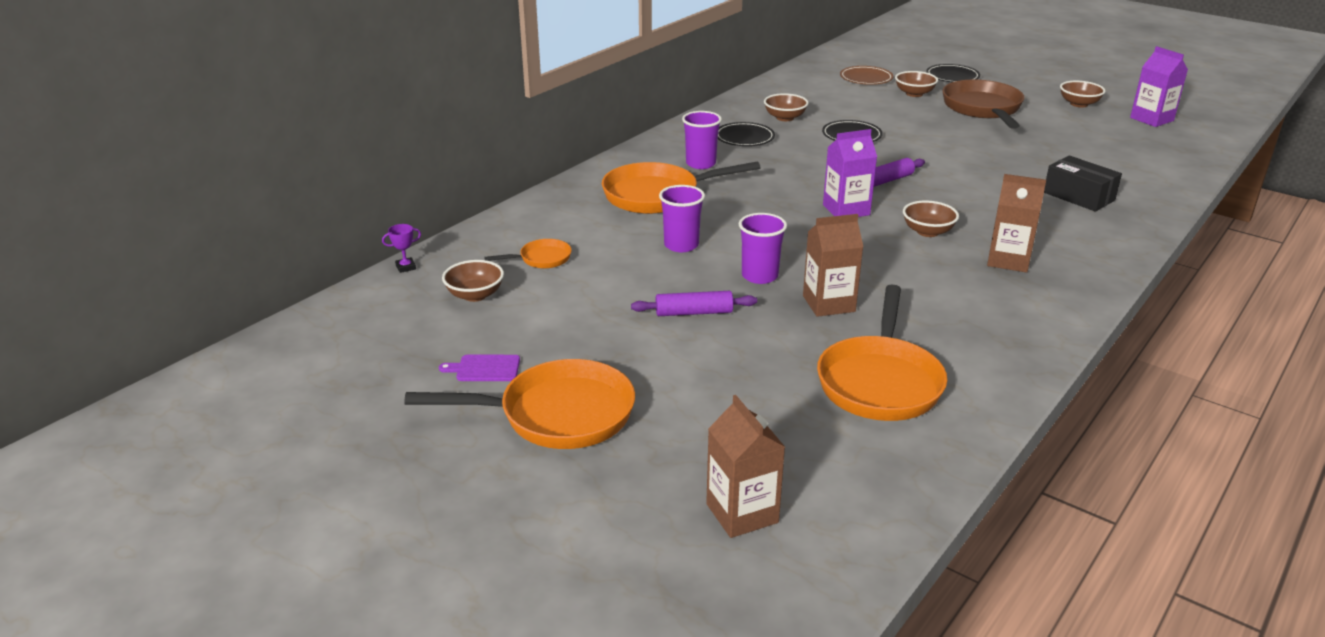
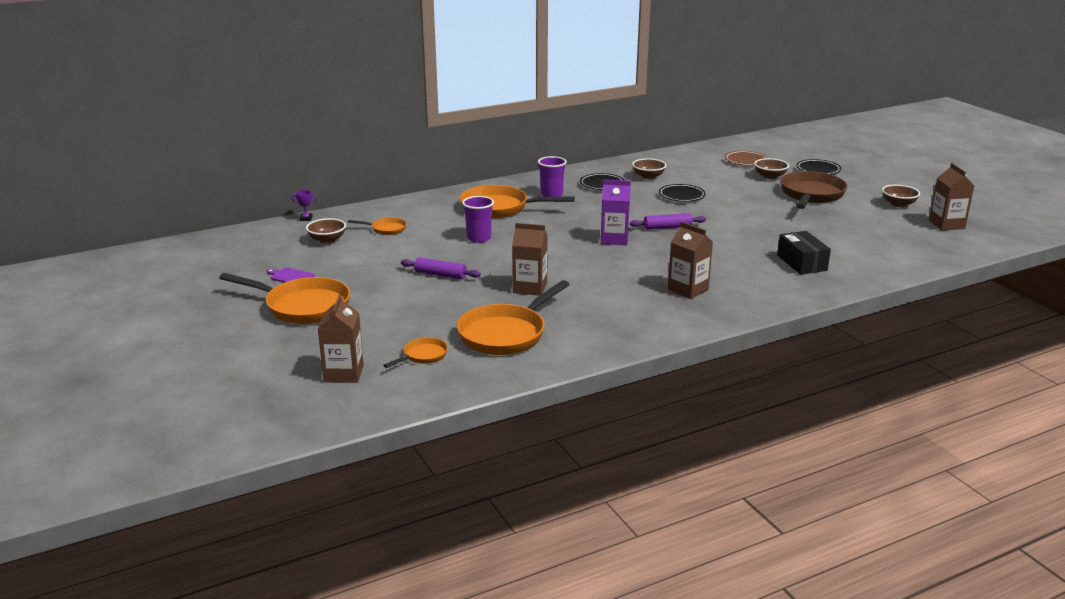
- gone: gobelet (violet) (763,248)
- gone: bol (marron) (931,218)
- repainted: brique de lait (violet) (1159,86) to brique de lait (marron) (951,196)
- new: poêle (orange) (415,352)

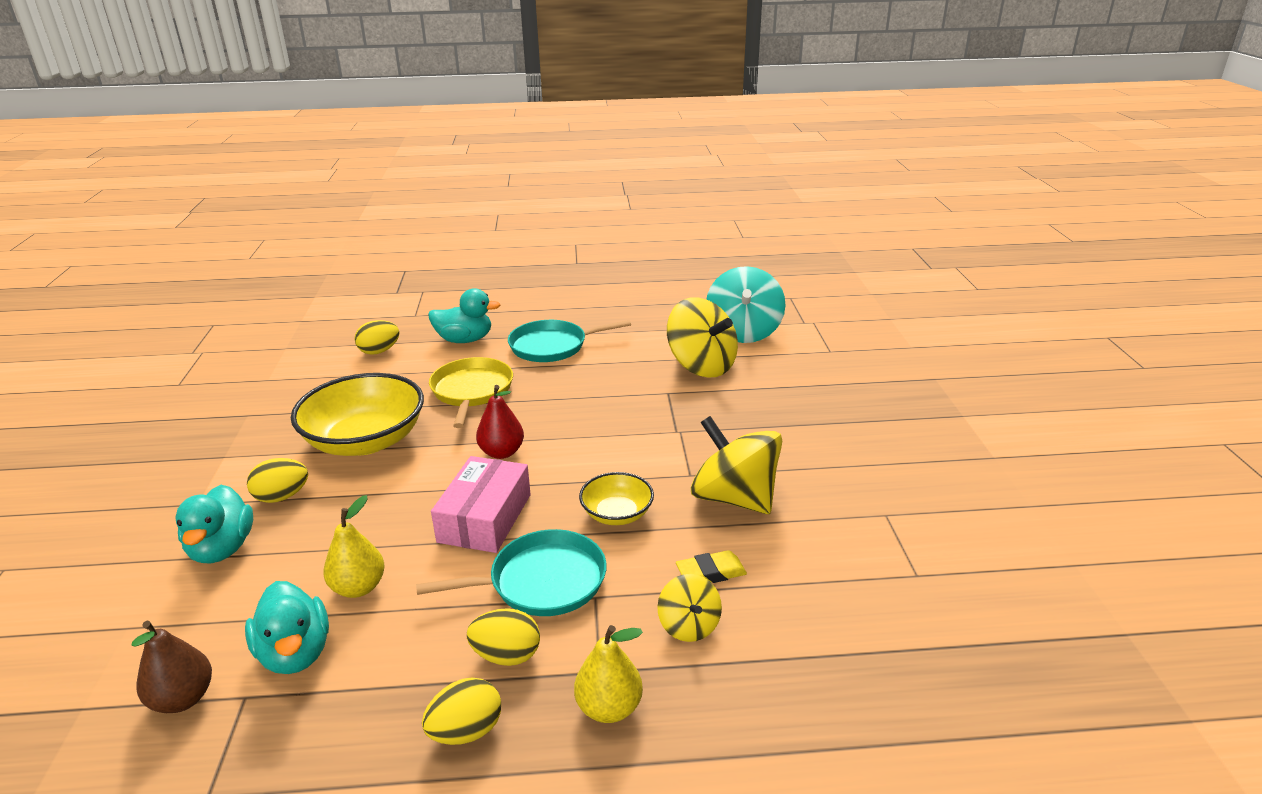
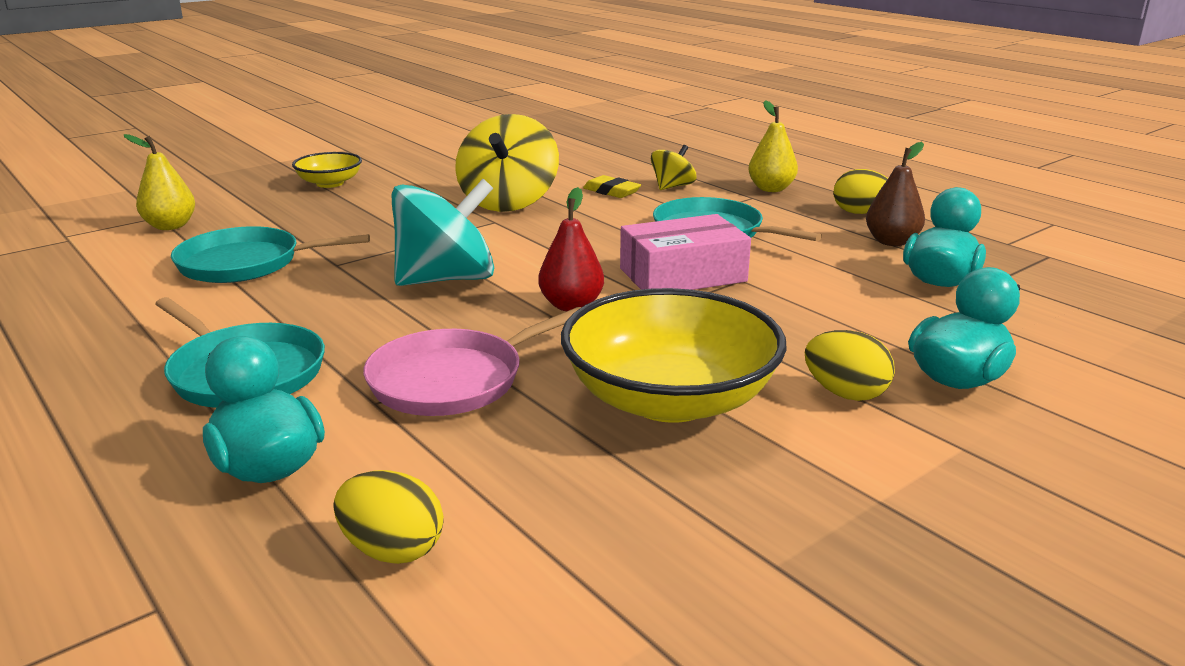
- shifted: poire (marron) (171,667) to (895,194)
- shifted: poire (jaune) (354,546) to (159,182)
- repainted: poêle (jaune) (471,392) to poêle (rose) (472,361)
- gone: œuf (jaune) (503,637)
- shifted: bol (jaune) (616,498) to (327,170)
- swapped: toupie (jaune) (702,337) to poêle (turquoise) (270,254)
- shifted: toupie (turquoise) (746,304) to (442,232)

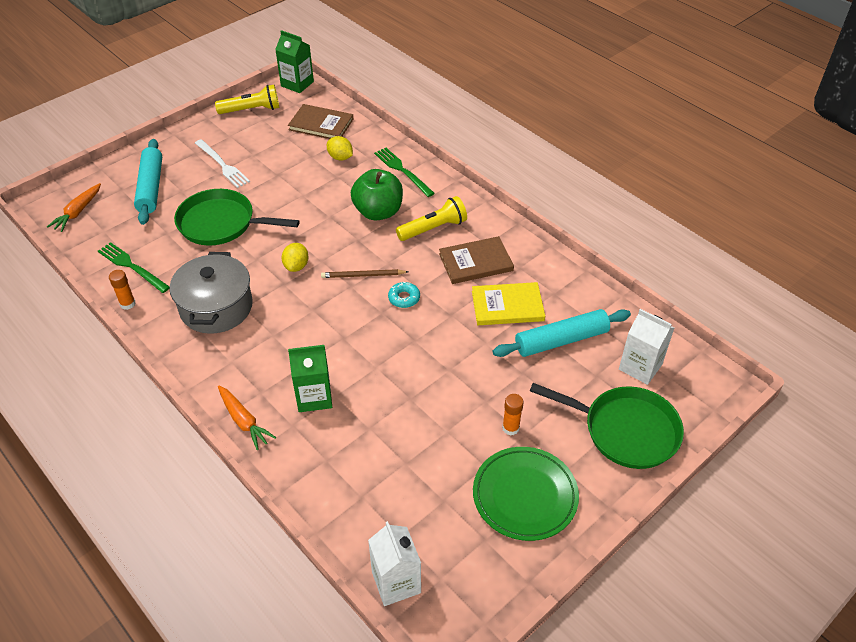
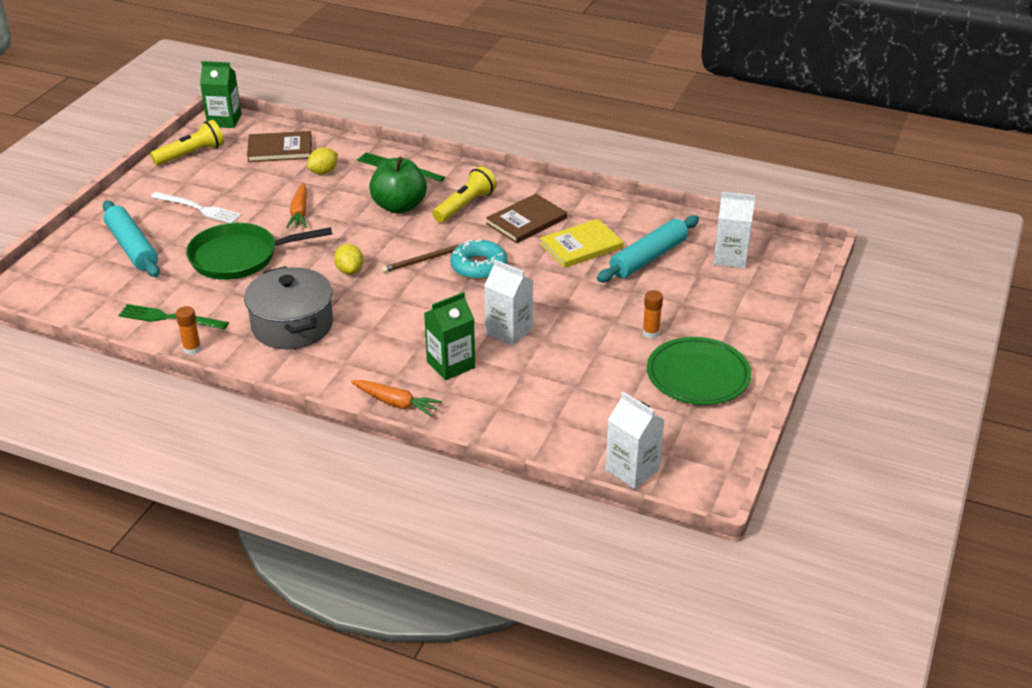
- shifted: carotte (orange) (74,207) to (296,205)
- rotated: citron (jaune) (340,148) = (322,161) 60 degrees counterclockwise
- scaled: beignet (turquoise) (404,295) = (478,259) x1.67
- gone: poêle (vert) (607,426)
- new: brique de lait (blanc) (508,303)

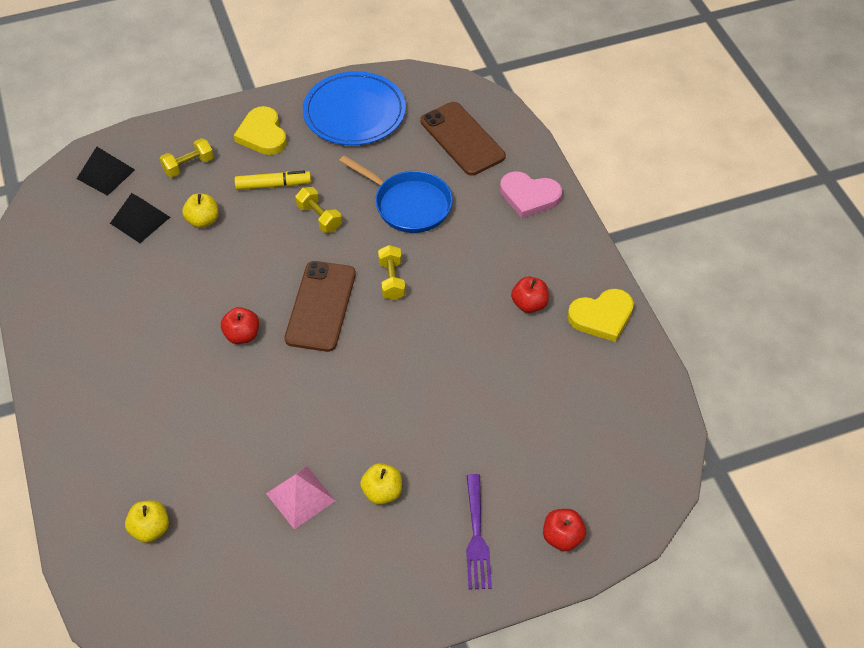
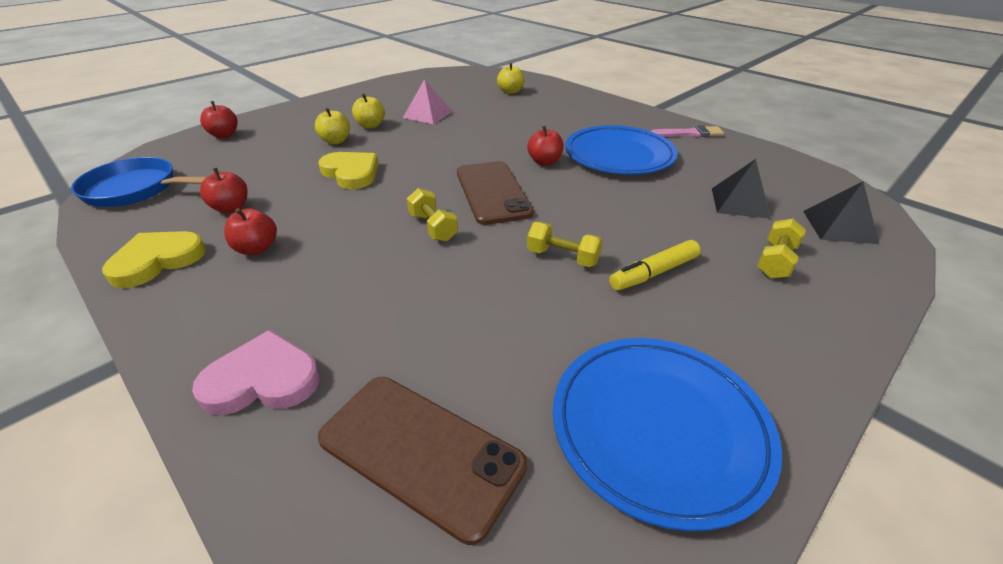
- shifted: pomme (jaune) (200,211) to (332,126)
- shifted: cœur (jaune) (260,130) to (348,170)
- shifted: poêle (bleu) (396,194) to (138,182)
- gone: fourchette (violet) (479,532)
- new: pomme (rouge) (224,190)
- new: assiette (bleu) (621,150)
- new: pinceau (rose) (687,131)

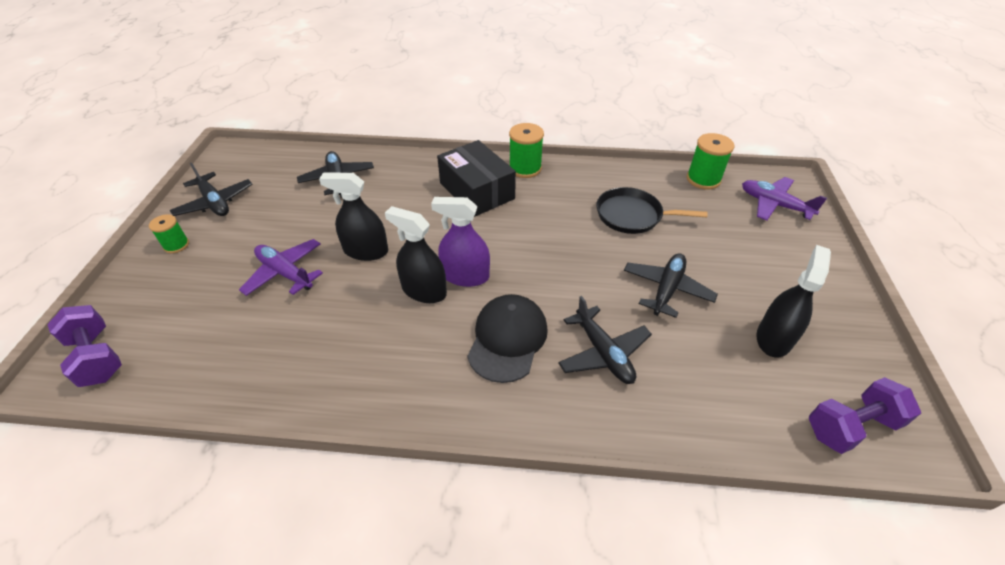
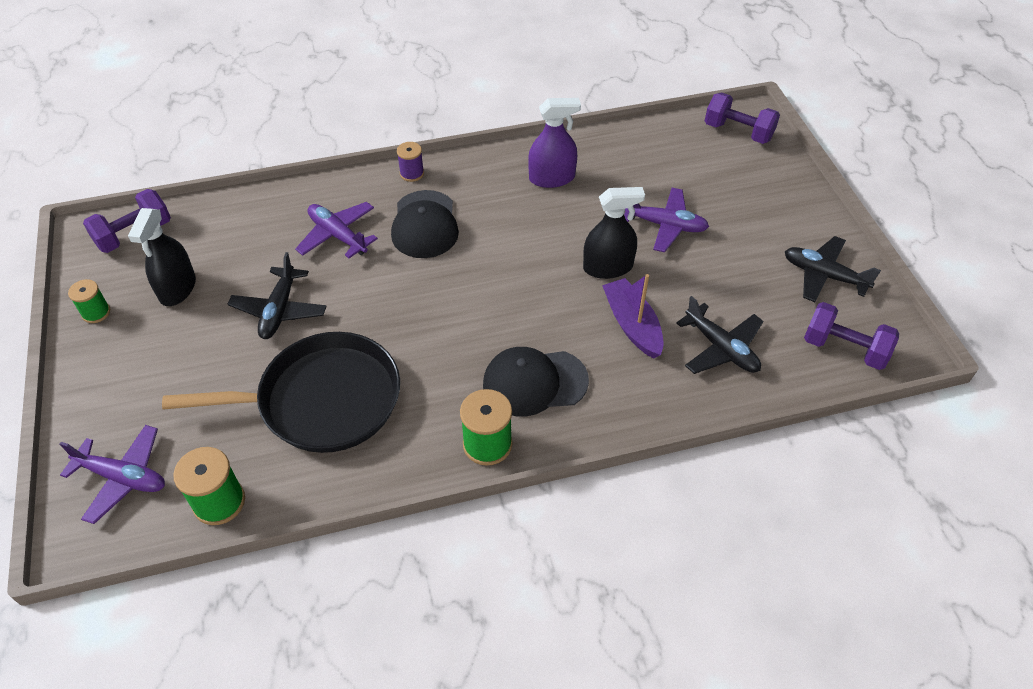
- shifted: bobine (vert) (169,233) to (89,301)
- gone: vaporisateur (noir) (416,254)
- shifted: vaporisateur (violet) (460,242) to (554,143)
- swapped: boîte (noir) (476,178) to casquette (noir) (536,381)
- repainted: avion (noir) (605,340) to avion (violet) (336,230)
- scaled: poêle (noir) (652,210) = (281,392) x1.62
- new: bobine (violet) (410,162)
- new: bateau (violet) (633,316)
- new: haltère (violet) (851,336)

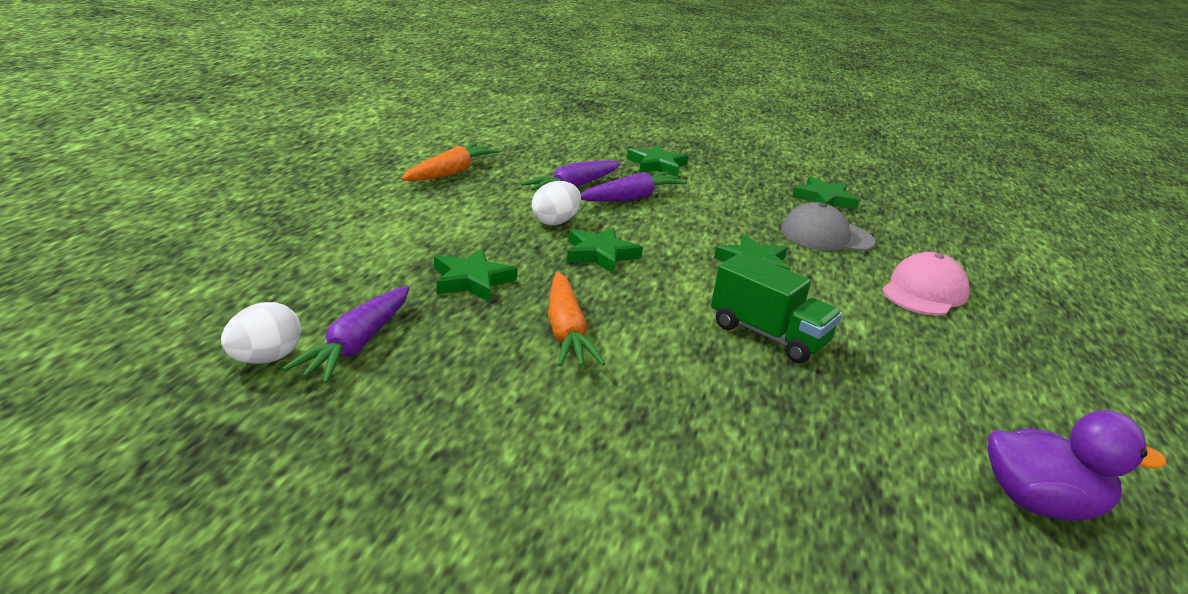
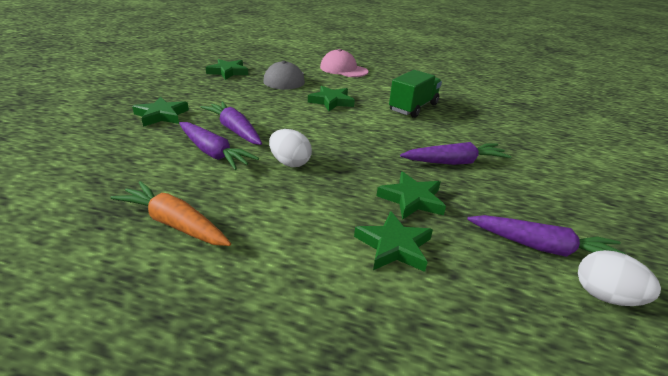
- repainted: carotte (orange) (576,319) to carotte (violet) (455,153)
- shifted: étoile (vert) (605,250) to (393,241)
- gone: canard (violet) (1077,465)

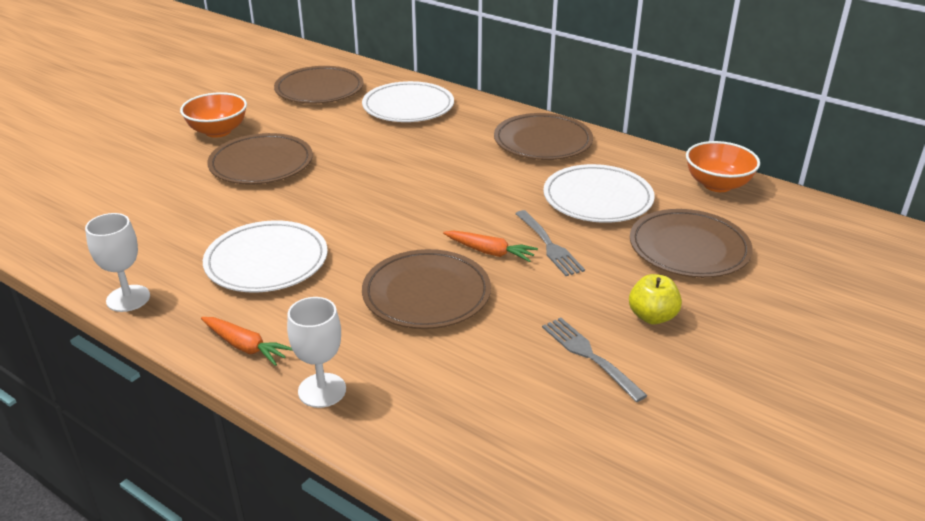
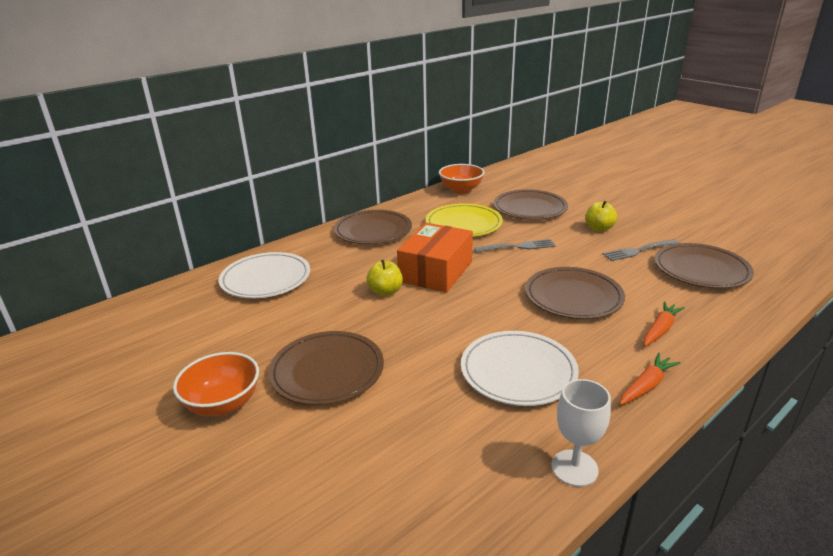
- shifted: assiette (marron) (319,85) to (704,266)
- gone: verre à pied (blanc) (316,352)
- shifted: carotte (orange) (490,246) to (664,323)
- repainted: assiette (blanc) (599,193) to assiette (jaune) (464,220)
- new: pomme (jaune) (384,278)
- new: boîte (orange) (435,257)

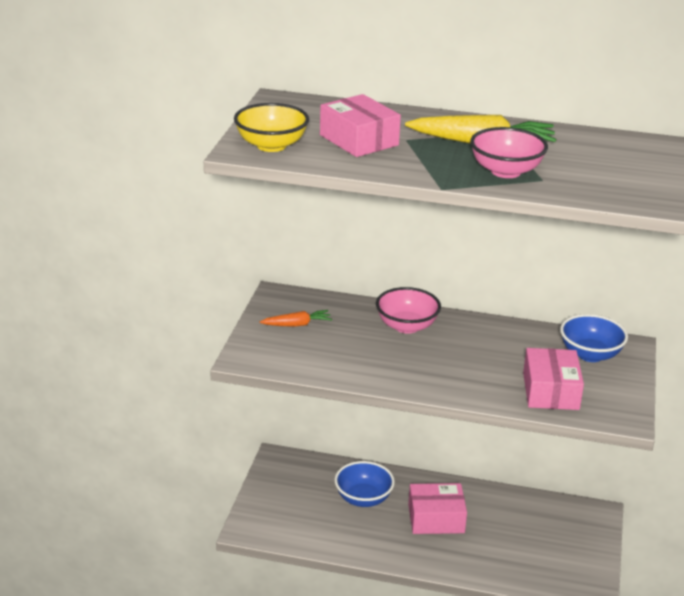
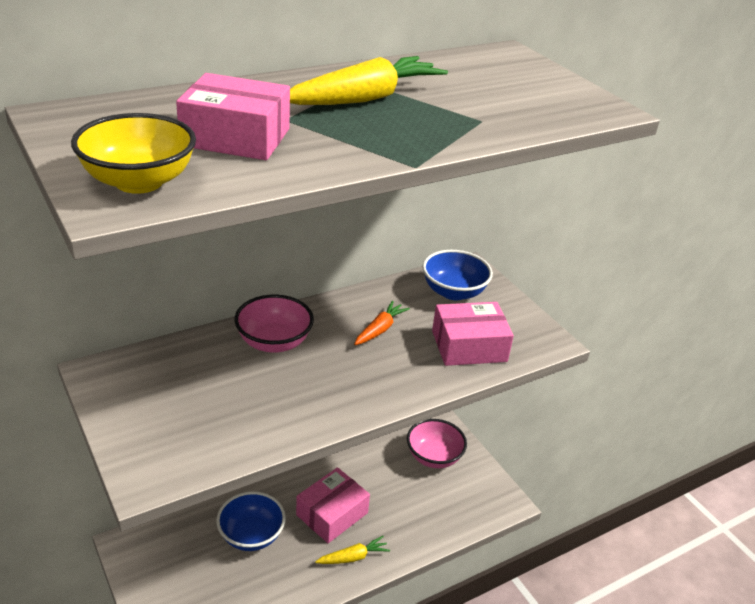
- shifted: carotte (orange) (296,318) to (382,323)
- shifted: bol (rose) (509,152) to (437,443)
- rotated: boîte (rose) (553,379) = (473,334) 60 degrees counterclockwise
- new: carotte (jaune) (352,550)

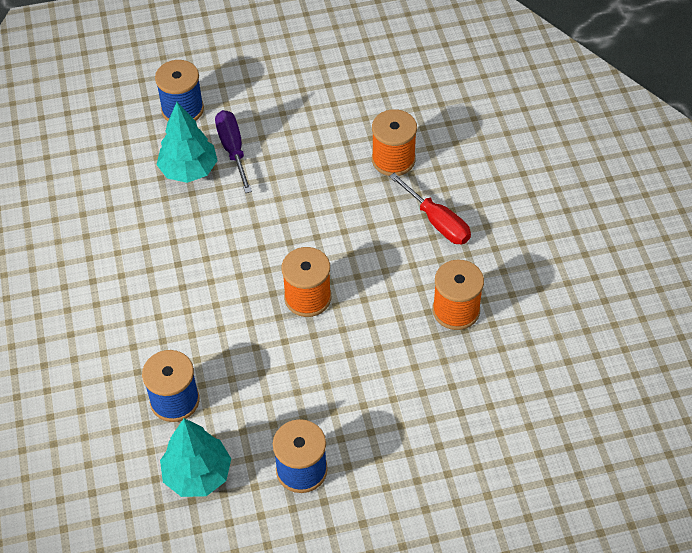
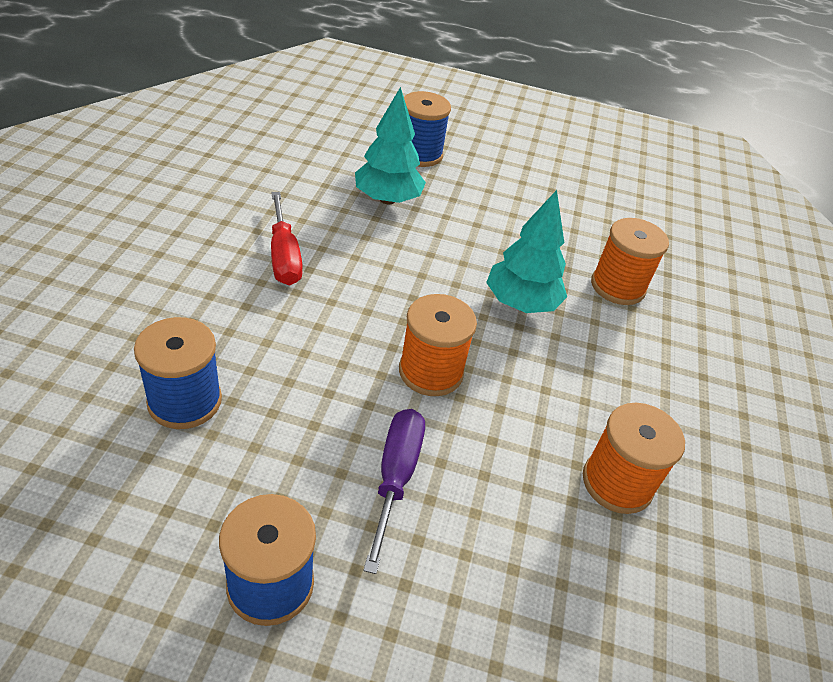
- shifted: arbre (turquoise) (195,457) to (526,251)
- shifted: tournevis (violet) (233,151) to (394,491)
- shifted: tournevis (rouge) (430,208) to (287,239)

